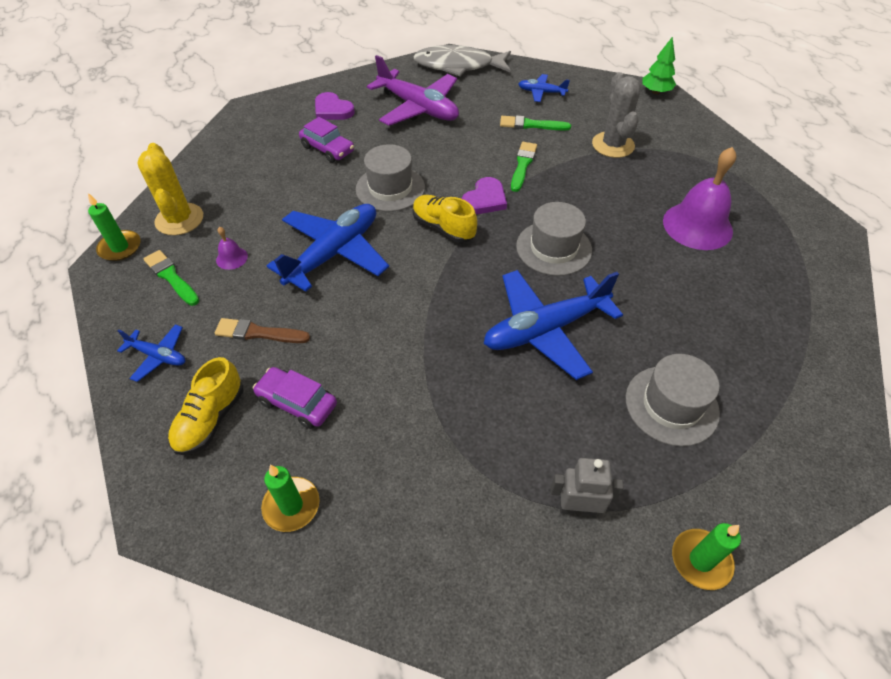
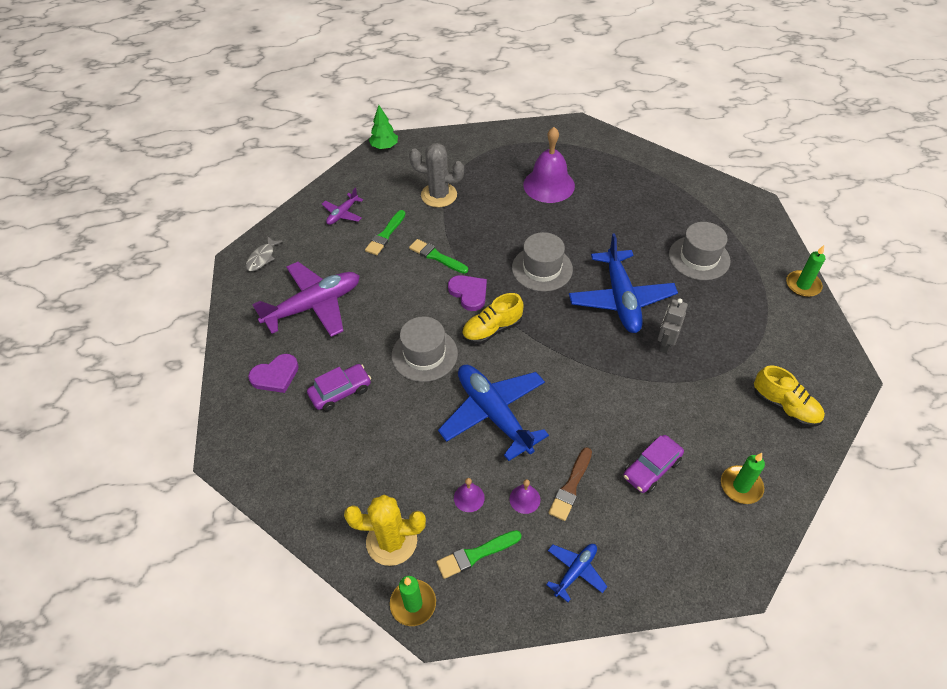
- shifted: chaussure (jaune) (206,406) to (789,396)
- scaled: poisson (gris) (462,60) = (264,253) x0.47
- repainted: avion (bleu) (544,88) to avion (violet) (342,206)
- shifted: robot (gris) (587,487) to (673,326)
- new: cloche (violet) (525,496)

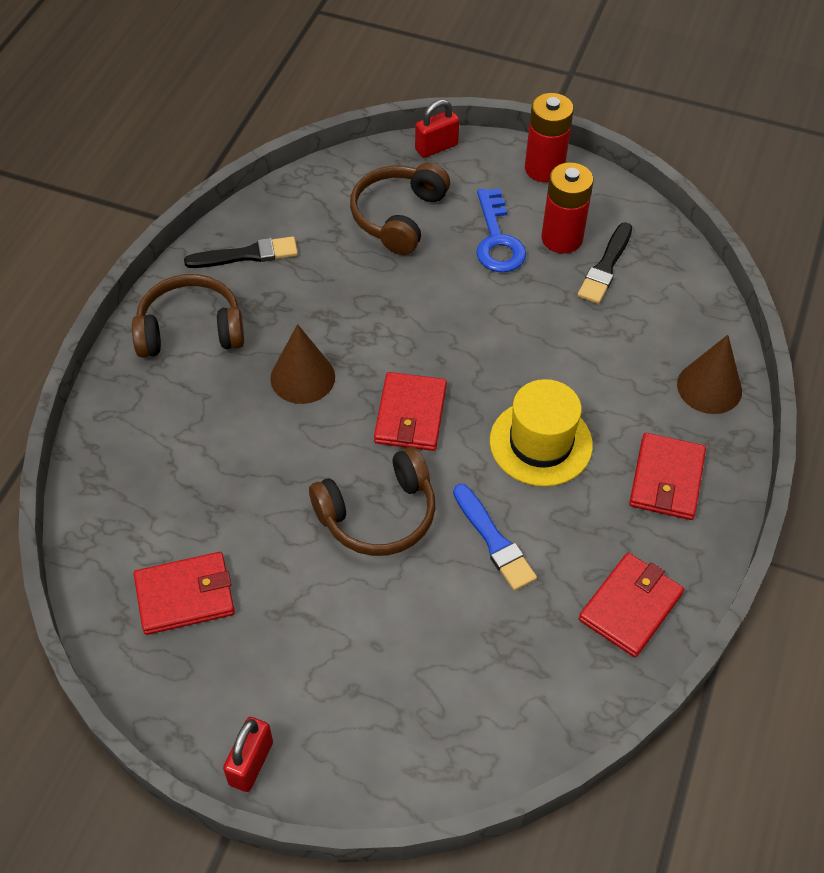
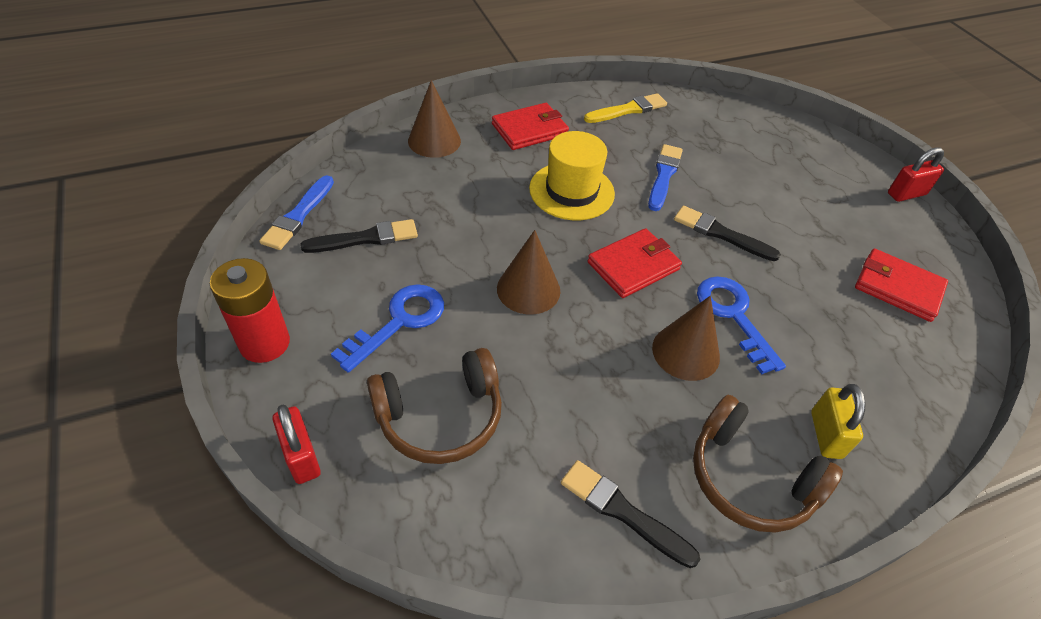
- swapped: casque audio (marron) (372,501) to pinceau (noir) (727,233)
- rotated: cadenas (rouge) (437,128) = (296,444) 45 degrees clockwise
- gone: pile (rouge) (567,207)
- swapped: portefeuille (rouge) (631,605) to pinceau (jaune) (625,108)
- new: pinceau (bleu) (296,212)
- new: cône (marron) (528,272)
- new: clé (bleu) (741,325)
- new: cadenas (jaune) (838,421)

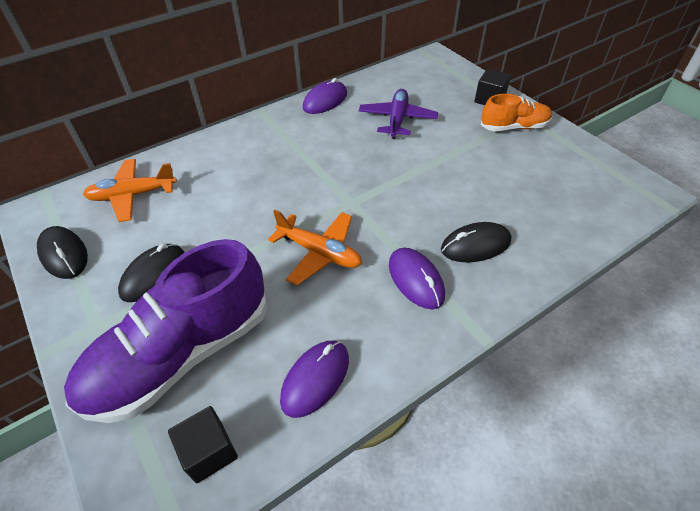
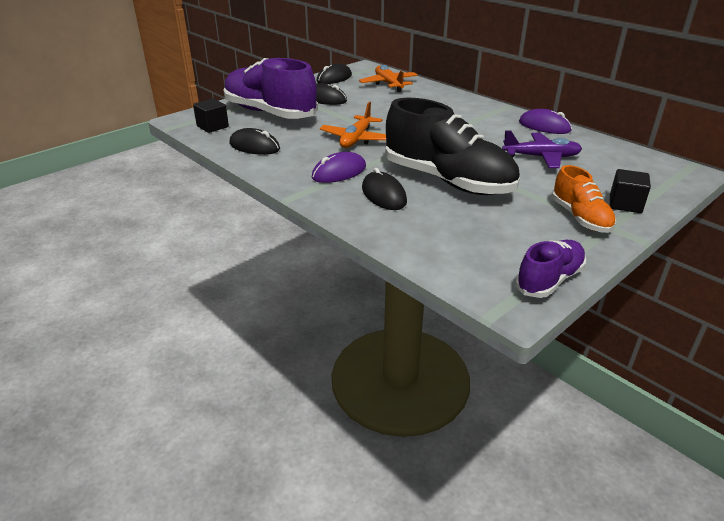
- repainted: souris (violet) (314,379) to souris (noir) (254,141)
- new: chaussure (noir) (452,146)
- new: chaussure (violet) (550,269)

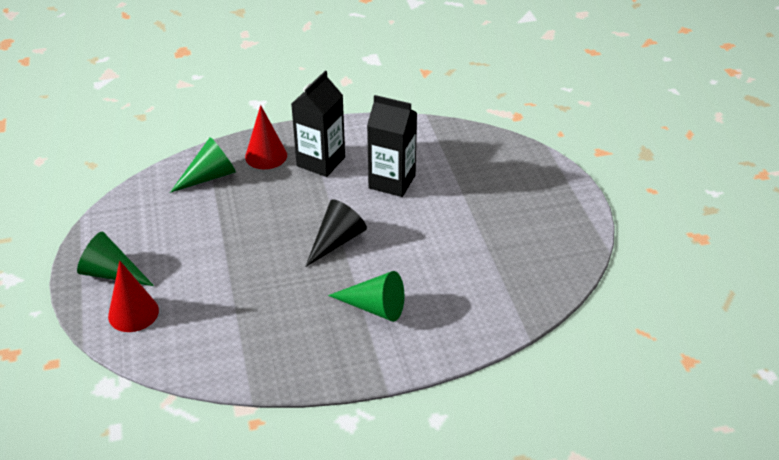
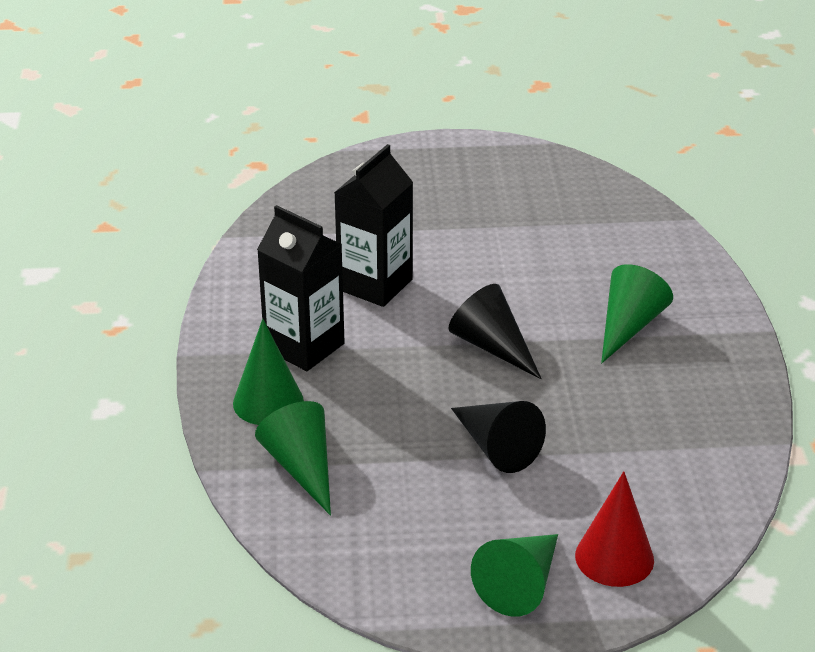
- repainted: cône (rouge) (266,137) to cône (vert) (268,372)
- new: cône (noir) (498,437)

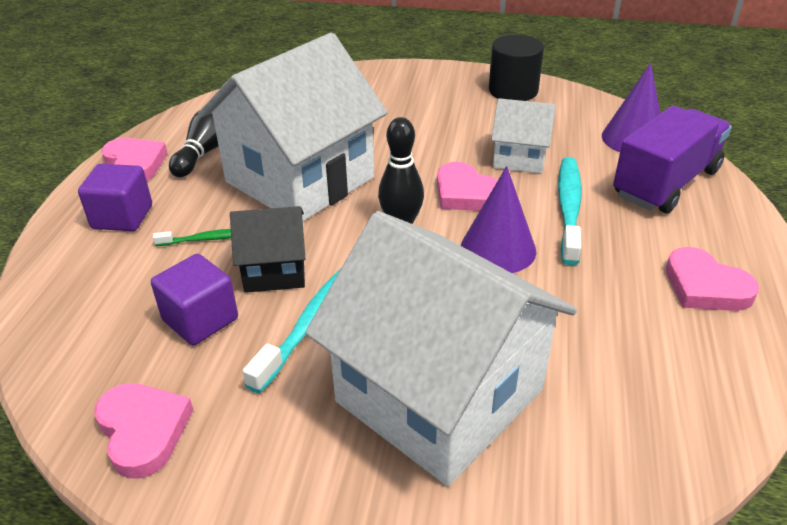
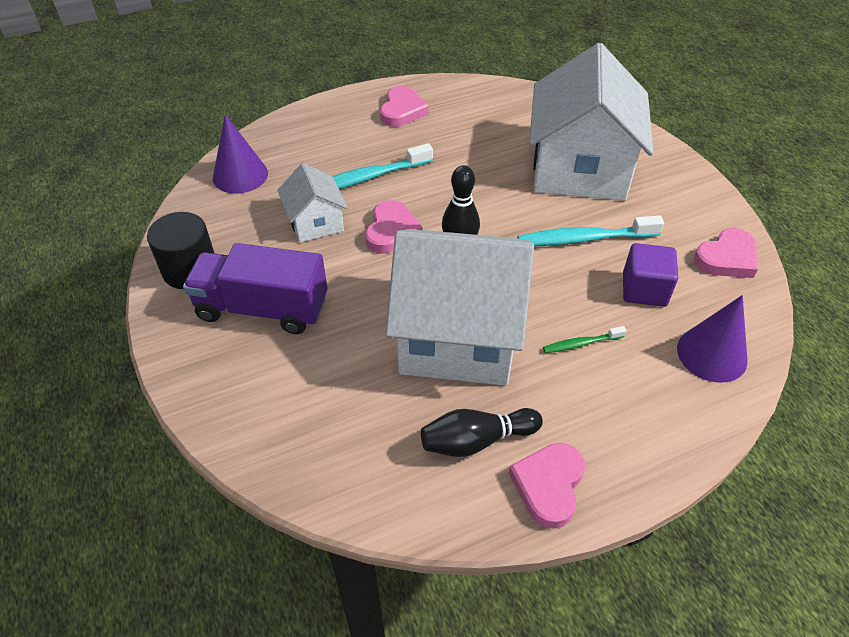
- gone: cube (violet) (115,197)
- rotated: cœur (rose) (143,431) = (726,253) 150 degrees counterclockwise
- rotated: brosse à dents (vert) (192,237) = (585,339) 60 degrees counterclockwise
- gone: maison (noir) (268,249)
- shifted: cône (violet) (498,219) to (712,339)
- shifted: camion (violet) (672,159) to (255,288)

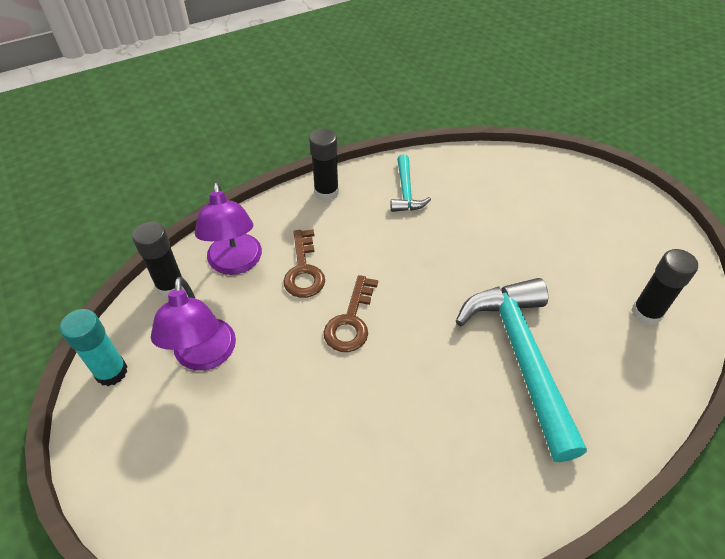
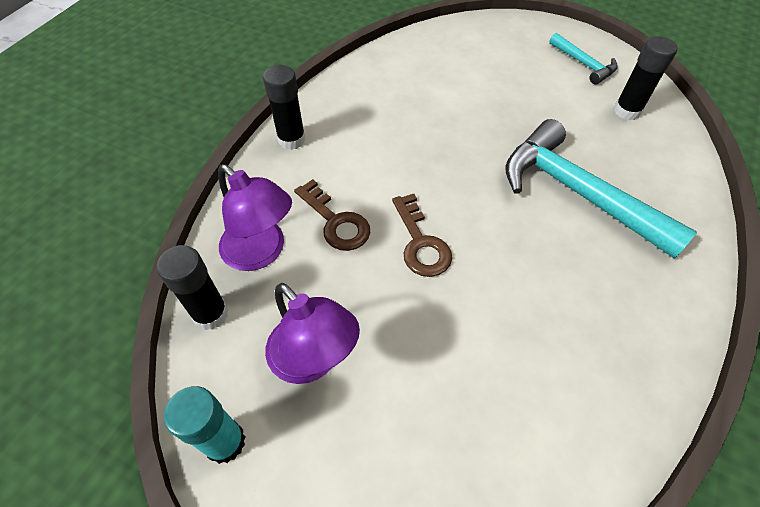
- shifted: marteau (turquoise) (411,183) to (583,59)

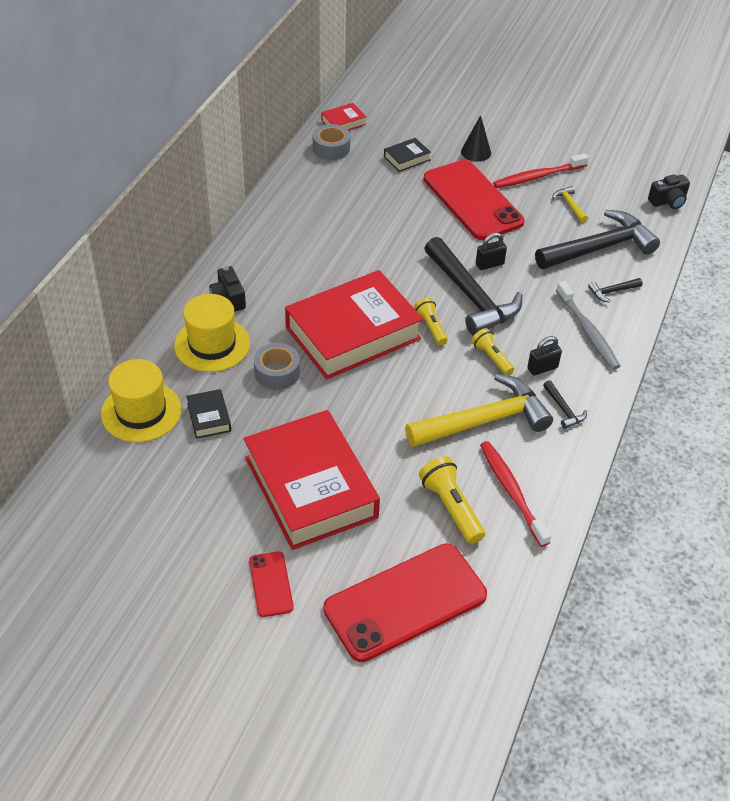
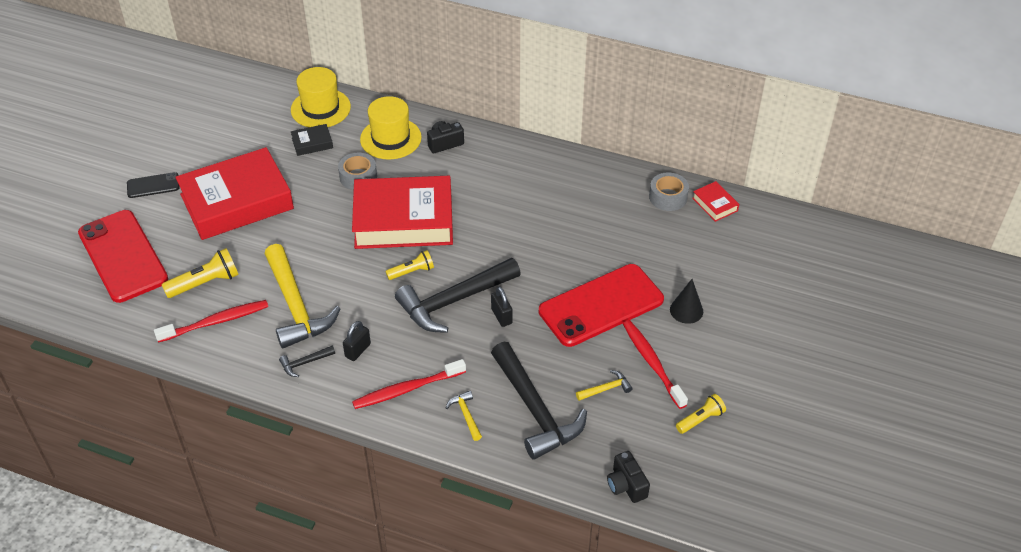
- repainted: téléphone (rouge) (271,584) to téléphone (noir) (153,185)
- rotated: livre (rouge) (354,324) = (402,212) 60 degrees counterclockwise
- gone: livre (noir) (407,155)
- shifted: lampe de poche (jaune) (493,351) to (701,414)
- rotated: cadenas (noir) (544,356) = (357,341) 60 degrees clockwise
- repainted: brosse à dents (gris) (588,325) to brosse à dents (rouge) (409,384)
- repainted: marteau (noir) (615,290) to marteau (jaune) (464,416)

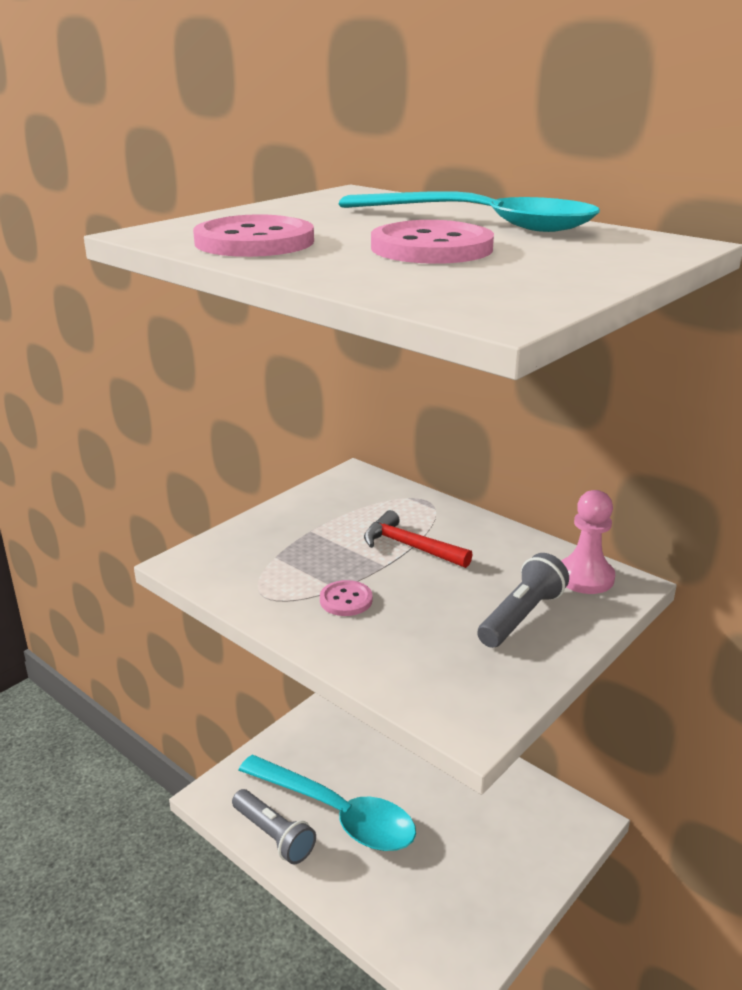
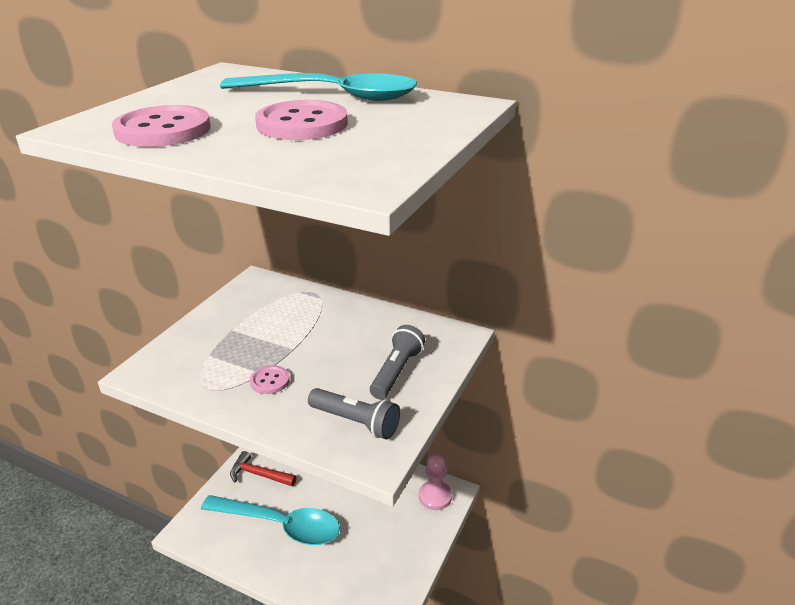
- shifted: lampe de poche (gris) (274,826) to (354,414)
- shifted: marteau (rouge) (418,539) to (263,468)
- shifted: pion (rose) (588,542) to (435,481)

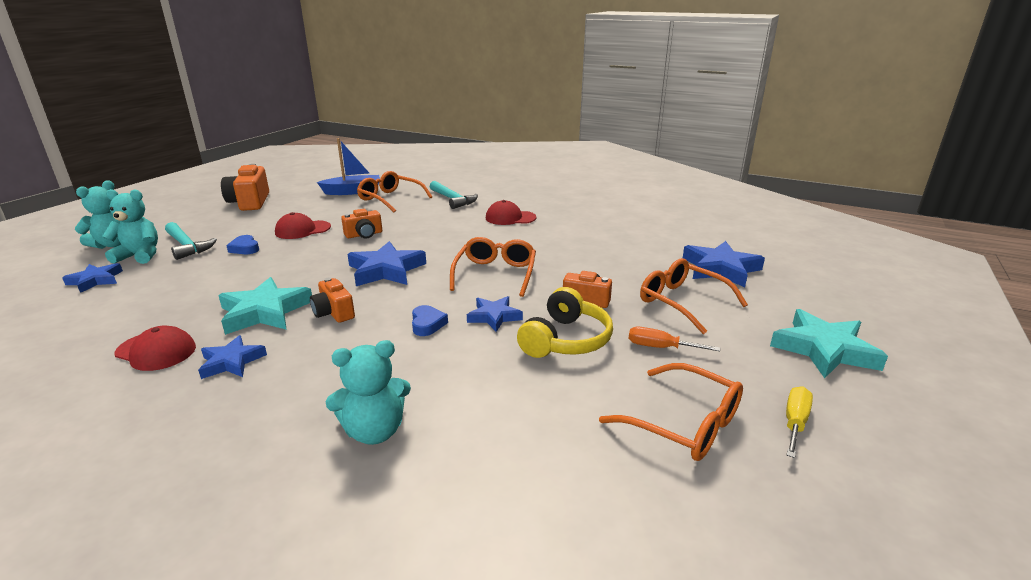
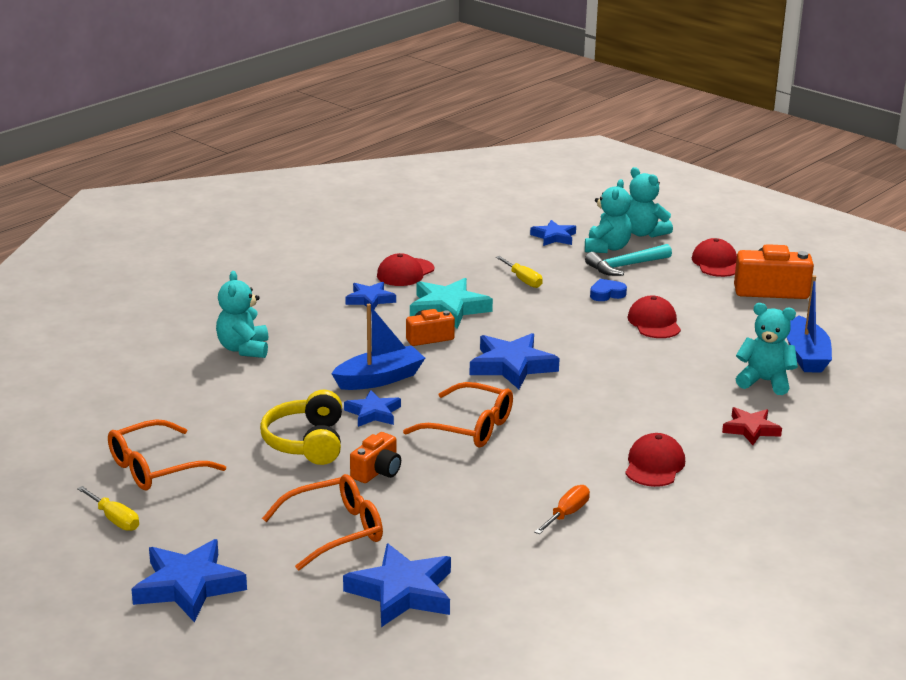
- gone: appareil photo (orange) (361,223)
- swapped: lunettes (orange) (394,191) to ours en peluche (turquoise) (767,349)
- swapped: cœur (bleu) (430,320) to bateau (bleu) (378,347)
- swapped: marteau (turquoise) (454,195) to étoile (rouge) (752,426)
- rotated: casque audio (jaune) (565,322) = (301,427) 45 degrees clockwise
- shifted: tournevis (orange) (674,339) to (562,509)
- repainted: étoile (turquoise) (829,343) to étoile (bleu) (189,580)
- new: tournevis (jaune) (519,272)
- new: casquette (rouge) (714,257)

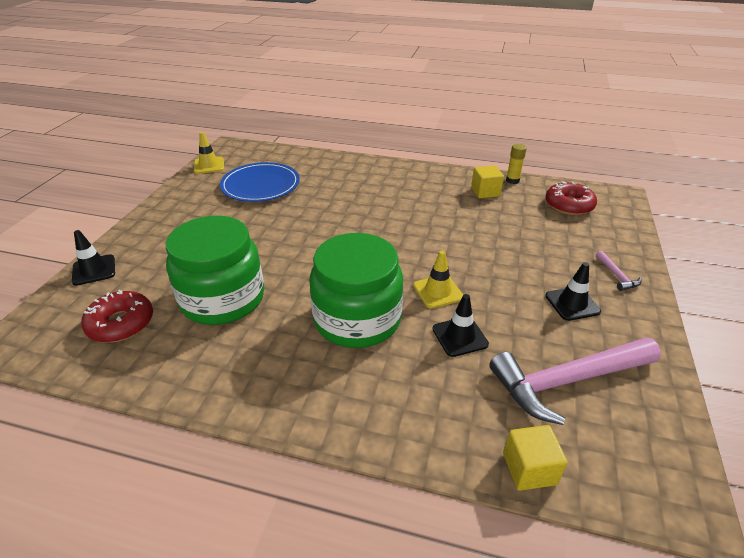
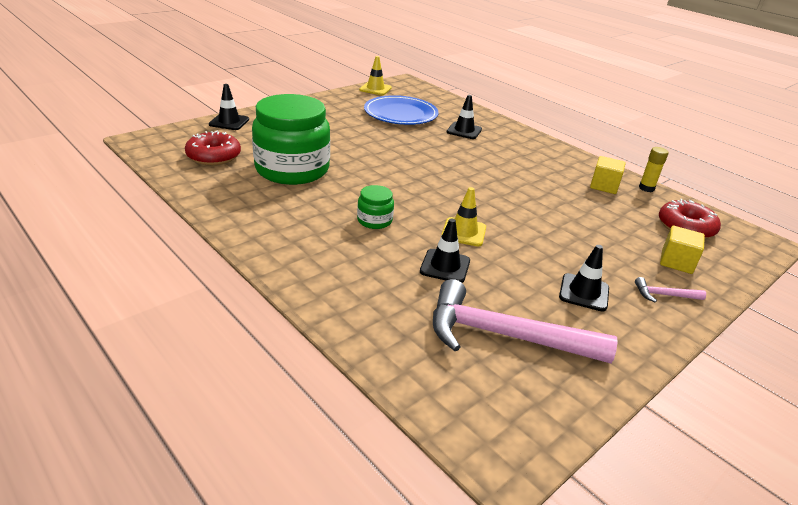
- scaled: bocal (vert) (356,290) = (375,207) x0.43
- shifted: cube (jaune) (535,458) to (682,250)
- rotated: marteau (rose) (619,271) = (670,289) 75 degrees clockwise
- new: cône de chantier (noir) (464,117)

